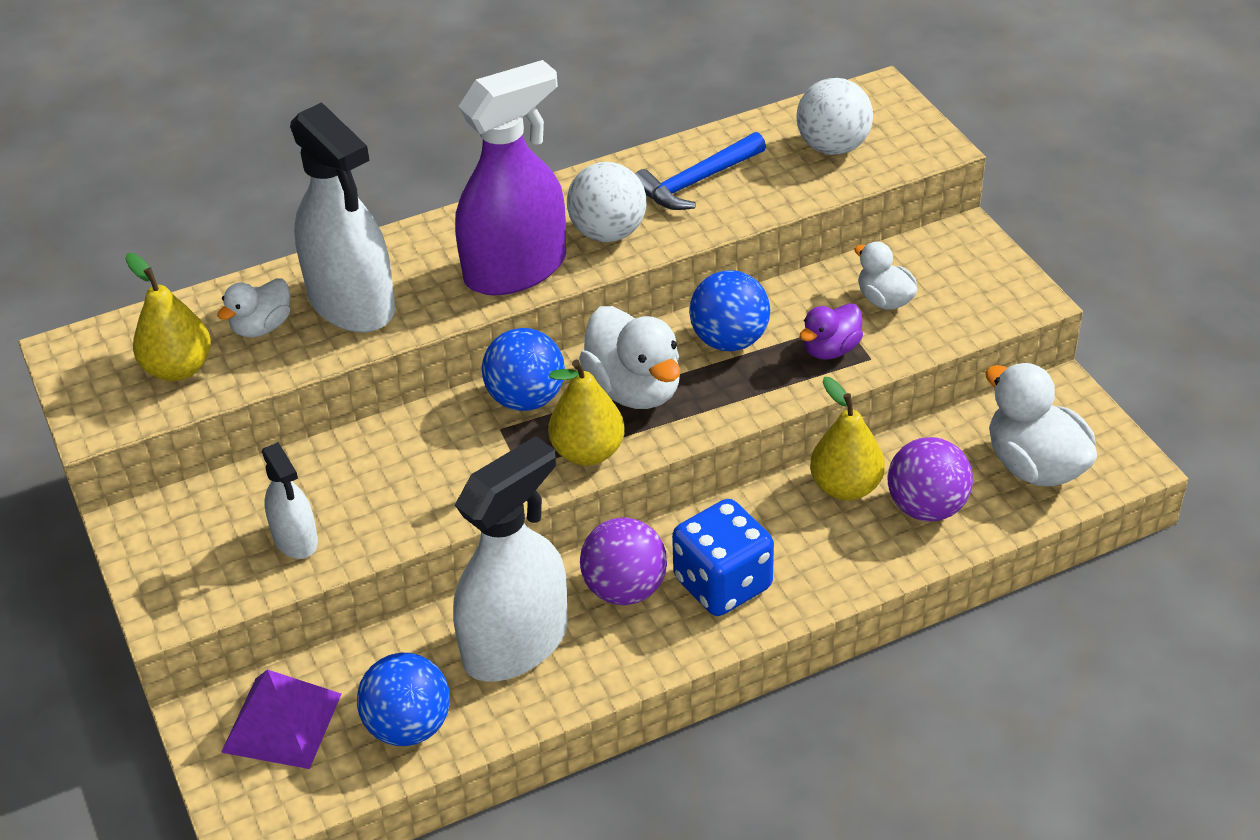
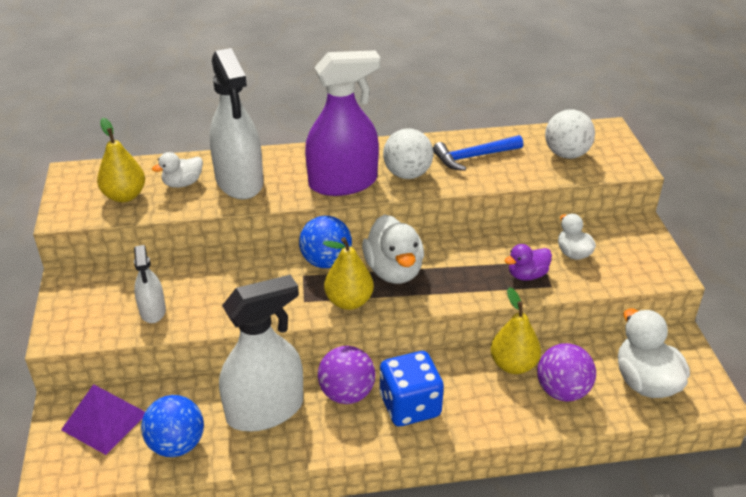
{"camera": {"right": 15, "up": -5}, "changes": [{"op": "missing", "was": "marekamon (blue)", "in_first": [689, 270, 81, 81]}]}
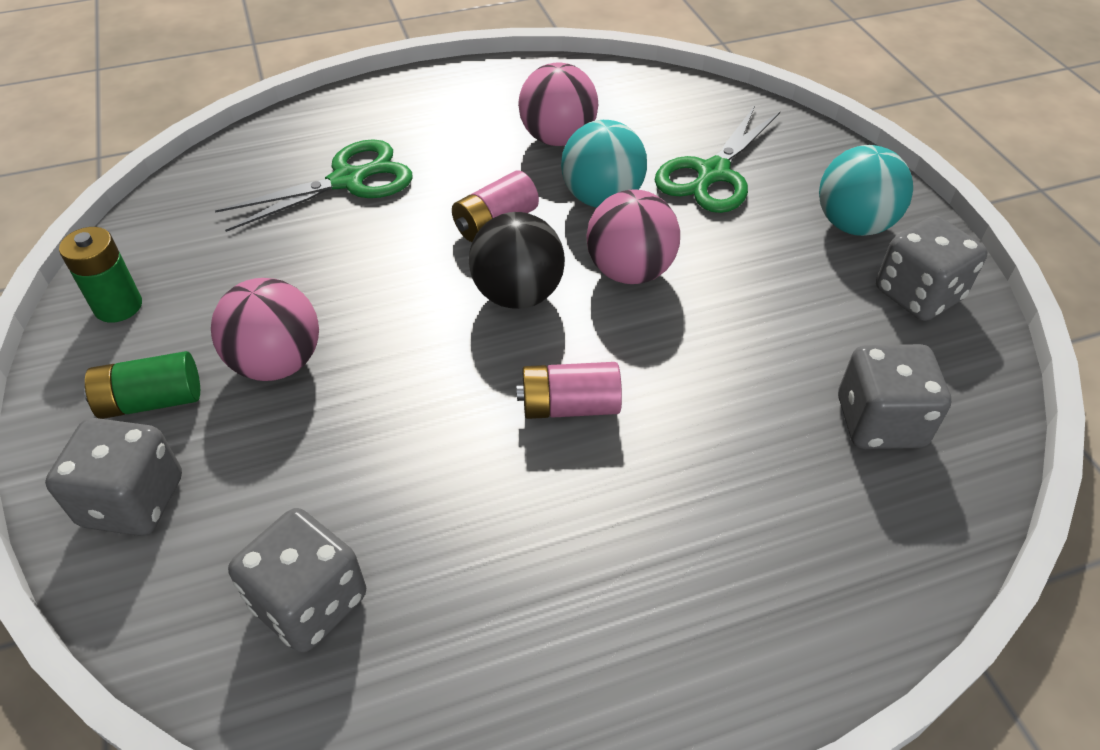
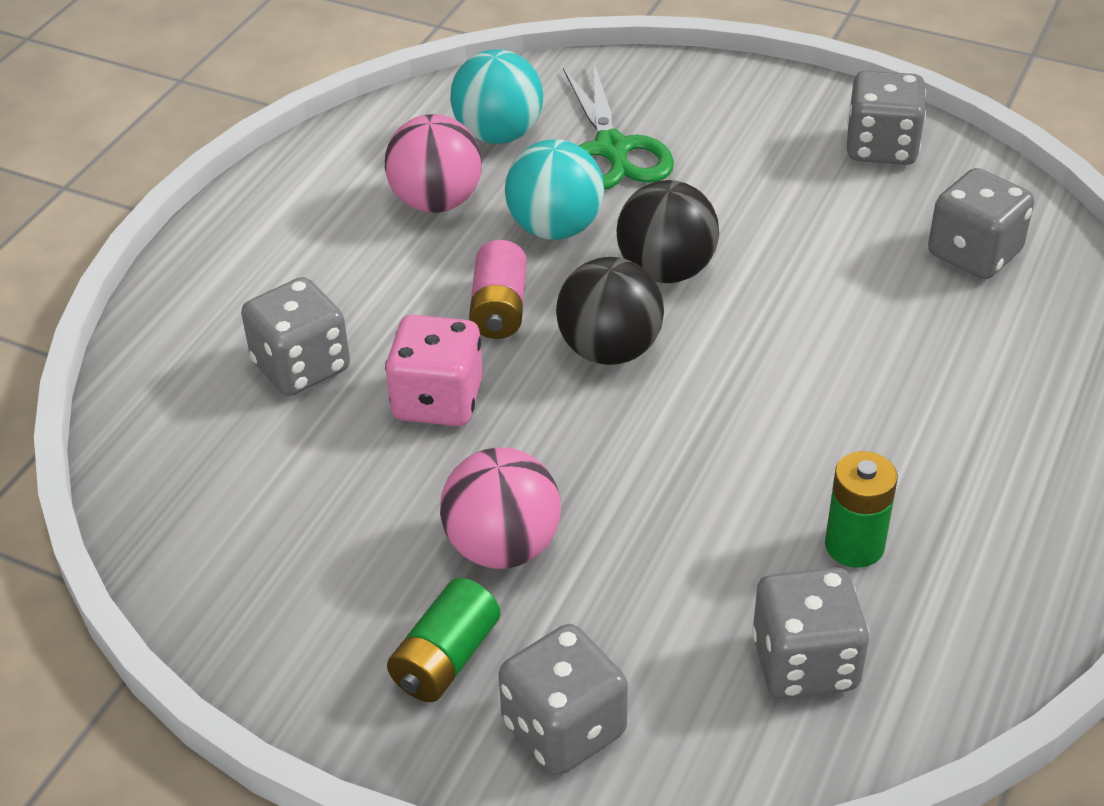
{"camera": {"right": -45, "up": -5}, "changes": [{"op": "missing", "was": "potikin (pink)", "in_first": [516, 362, 106, 57]}, {"op": "appeared", "now": "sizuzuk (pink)", "in_second": [385, 315, 98, 111]}, {"op": "relocated", "was": "potikin (green)", "in_first": [59, 227, 83, 96], "in_second": [825, 451, 73, 117]}, {"op": "relocated", "was": "marekamon (turquoise)", "in_first": [819, 145, 94, 91], "in_second": [450, 49, 93, 95]}, {"op": "exchanged", "was": "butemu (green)", "now": "sizuzuk (grey)", "in_first": [215, 139, 198, 93], "in_second": [241, 277, 109, 119]}, {"op": "colour", "was": "marekamon (pink)", "now": "marekamon (black)", "in_first": [586, 189, 94, 95], "in_second": [617, 180, 102, 103]}]}
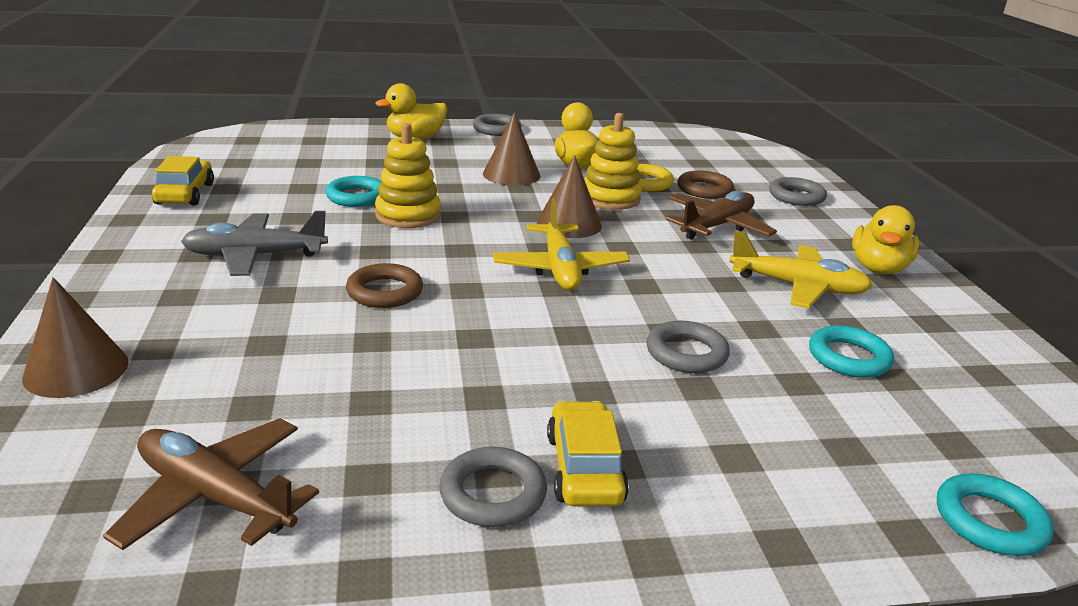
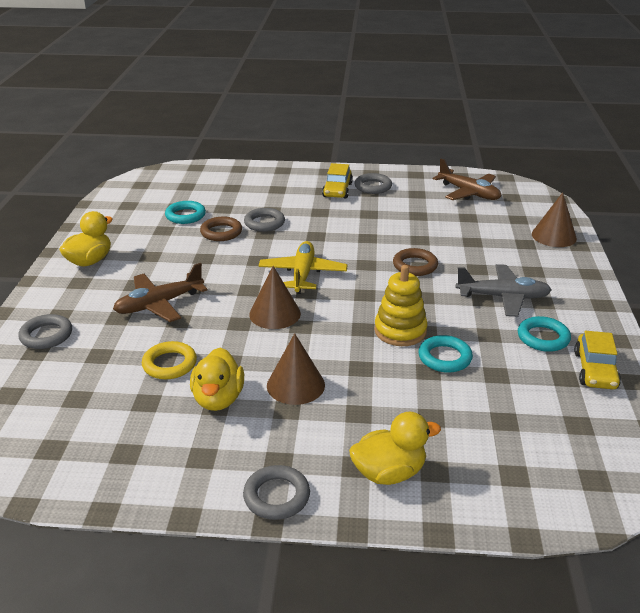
{"camera": {"right": -165, "up": 5}, "changes": [{"op": "missing", "was": "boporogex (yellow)", "in_first": [584, 113, 58, 97]}, {"op": "missing", "was": "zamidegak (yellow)", "in_first": [729, 231, 144, 77]}, {"op": "relocated", "was": "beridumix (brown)", "in_first": [677, 171, 57, 28], "in_second": [200, 216, 42, 25]}, {"op": "relocated", "was": "beridumix (turquoise)", "in_first": [937, 473, 117, 83], "in_second": [518, 316, 53, 36]}]}
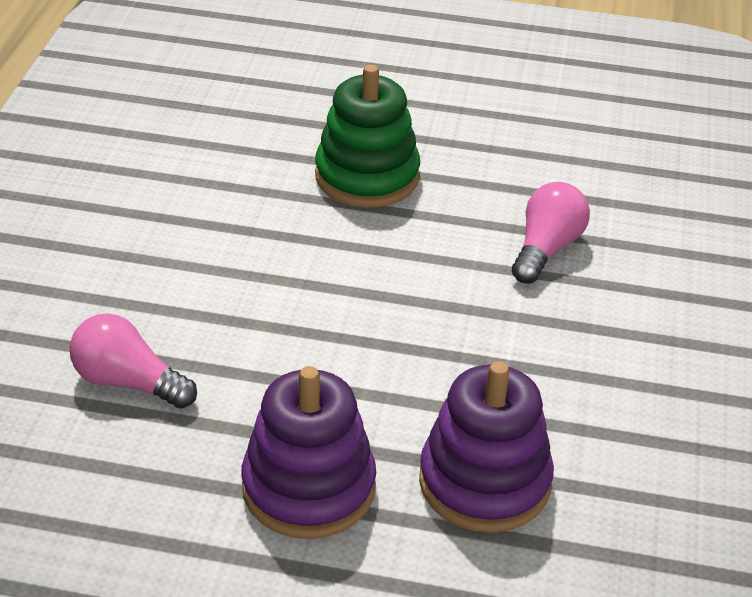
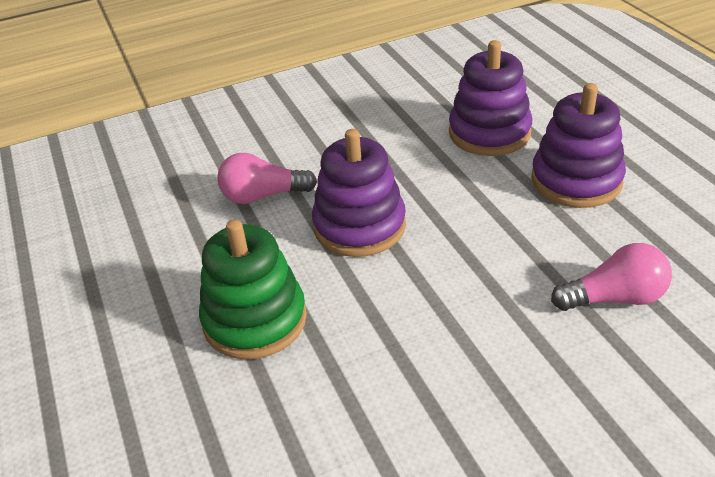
{"camera": {"right": -120, "up": 0}, "changes": [{"op": "appeared", "now": "boporogex (purple)", "in_second": [312, 129, 94, 128]}, {"op": "spun", "was": "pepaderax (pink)", "in_first": [70, 313, 127, 96], "in_second": [551, 243, 121, 68], "clockwise": -90}]}
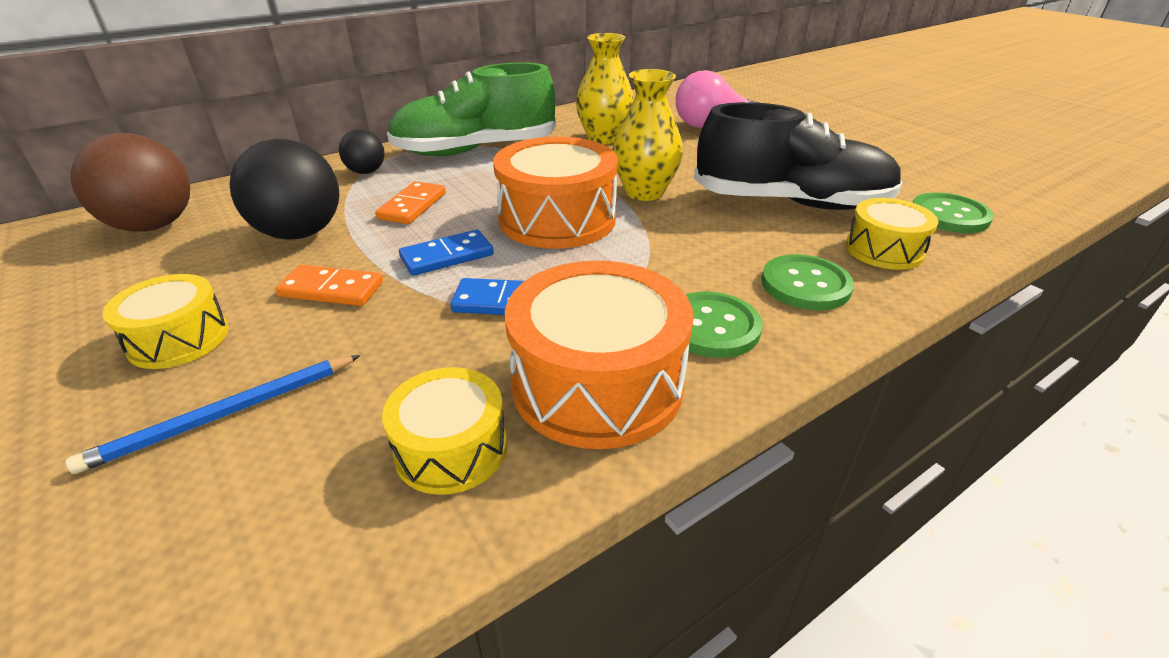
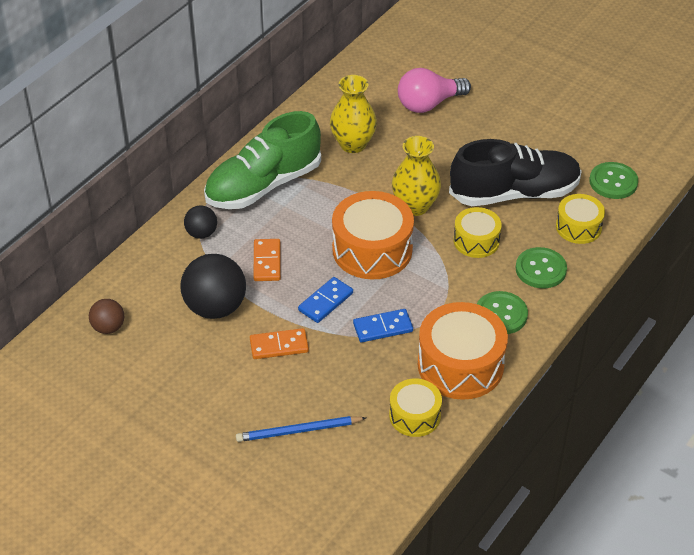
{"camera": {"right": -20, "up": 10}, "changes": [{"op": "relocated", "was": "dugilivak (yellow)", "in_first": [103, 274, 126, 95], "in_second": [454, 207, 48, 51]}, {"op": "spun", "was": "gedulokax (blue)", "in_first": [66, 355, 295, 119], "in_second": [236, 416, 130, 26], "clockwise": 45}, {"op": "size", "was": "marekamon (brown)", "in_first": [70, 133, 120, 99], "in_second": [89, 299, 35, 35], "ratio": 0.54}]}
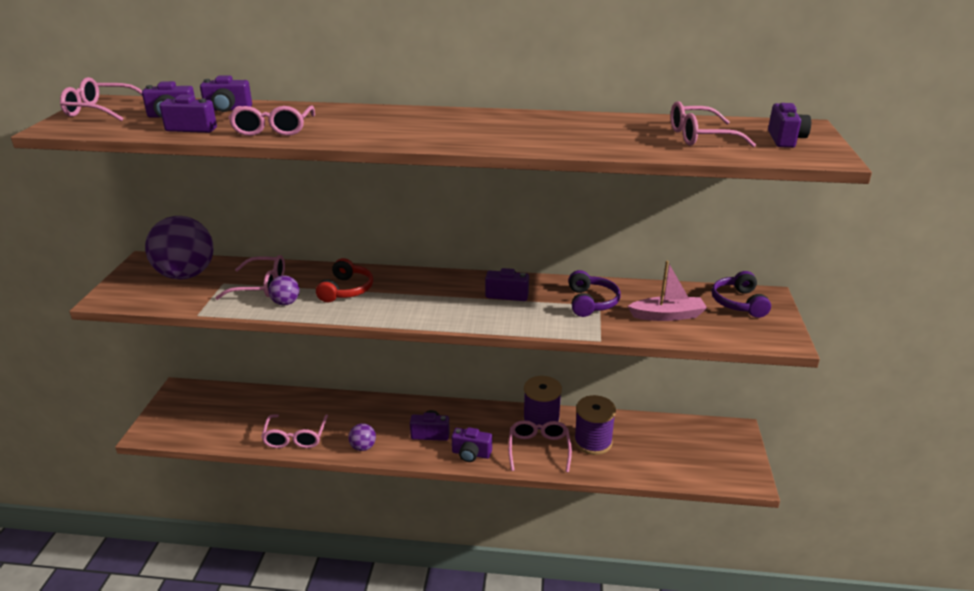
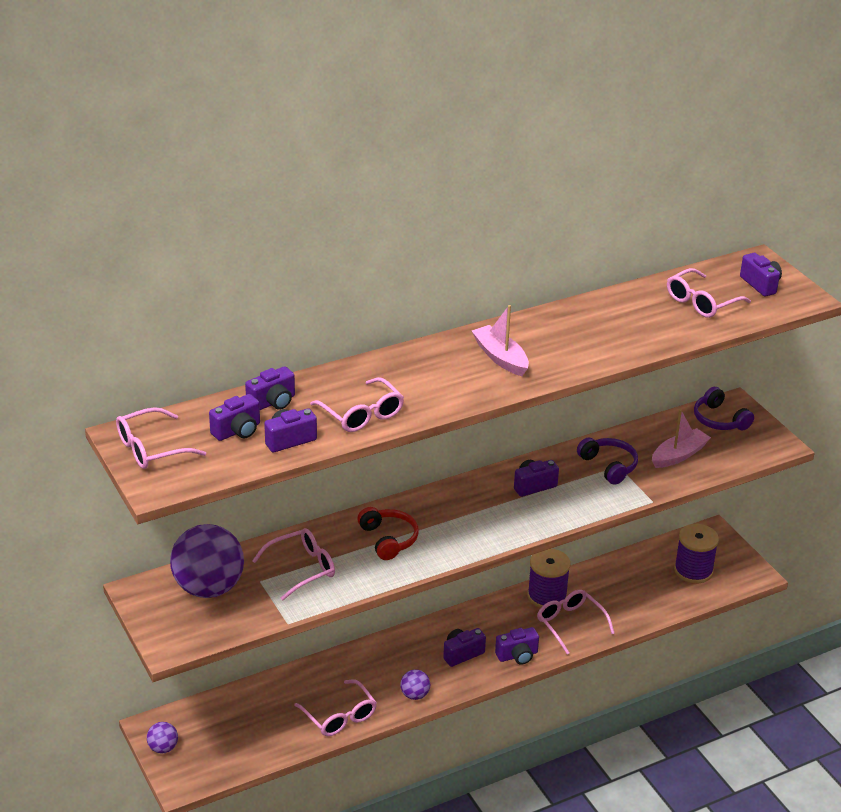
{"camera": {"right": -35, "up": 5}, "changes": [{"op": "appeared", "now": "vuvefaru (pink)", "in_second": [472, 305, 57, 71]}, {"op": "relocated", "was": "marekamon (purple)", "in_first": [268, 275, 31, 30], "in_second": [147, 722, 31, 32]}, {"op": "relocated", "was": "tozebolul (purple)", "in_first": [574, 395, 42, 60], "in_second": [674, 524, 45, 60]}]}
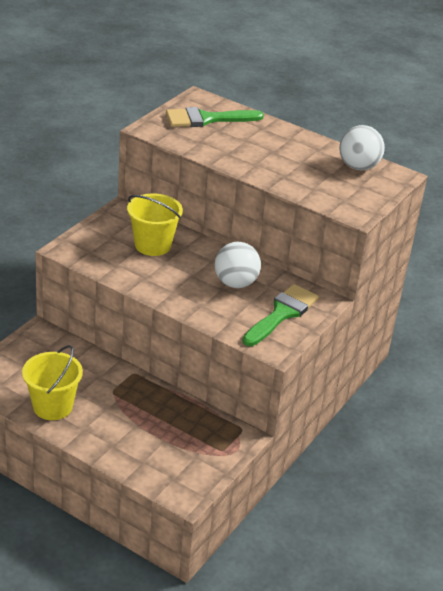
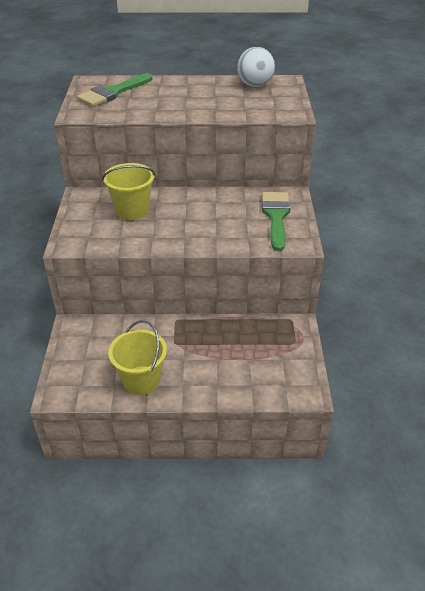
{"camera": {"right": -30, "up": 5}, "changes": [{"op": "missing", "was": "marekamon (white)", "in_first": [215, 242, 46, 46]}]}
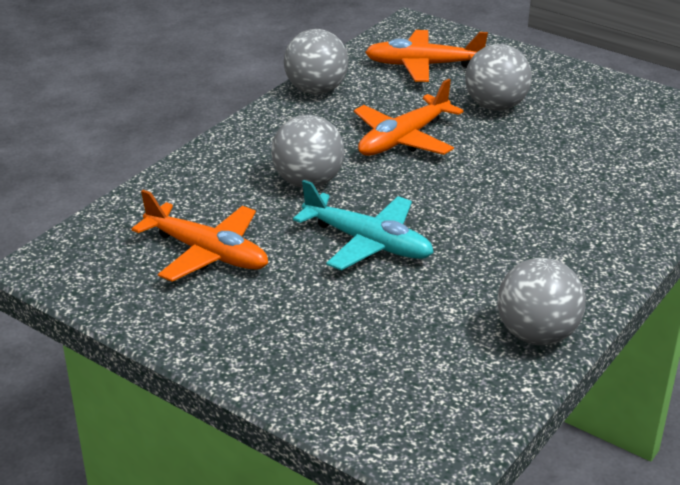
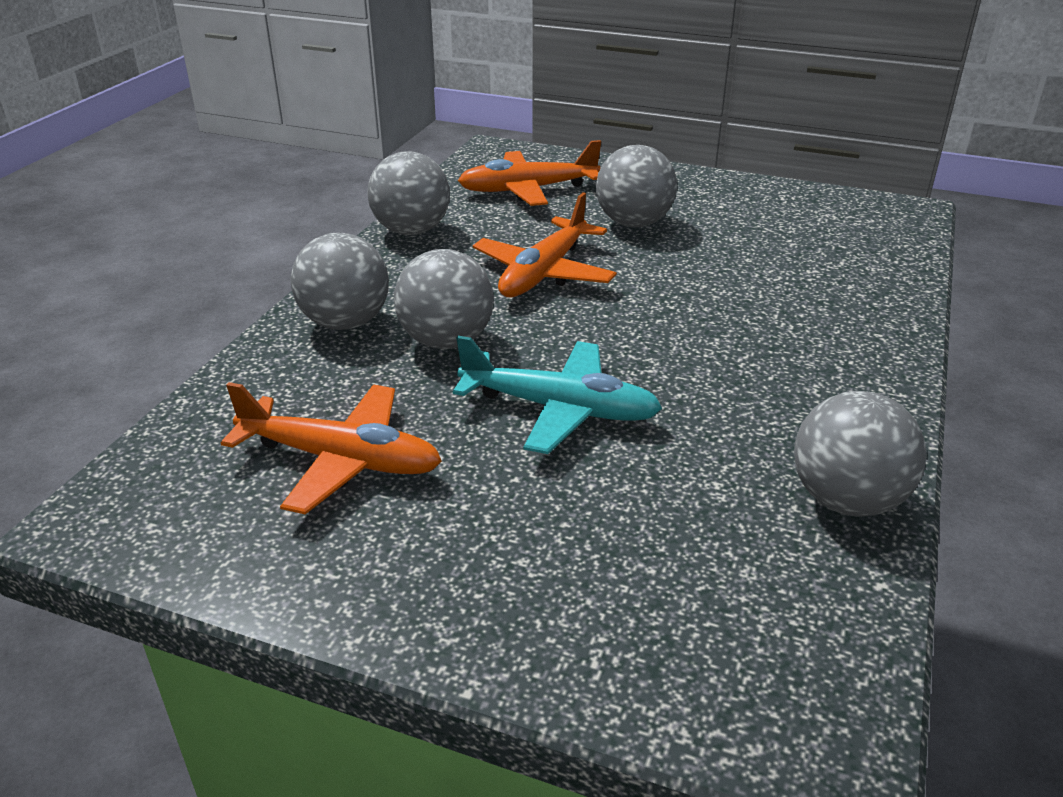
{"camera": {"right": -15, "up": 0}, "changes": [{"op": "appeared", "now": "marekamon (grey)", "in_second": [291, 233, 98, 97]}]}
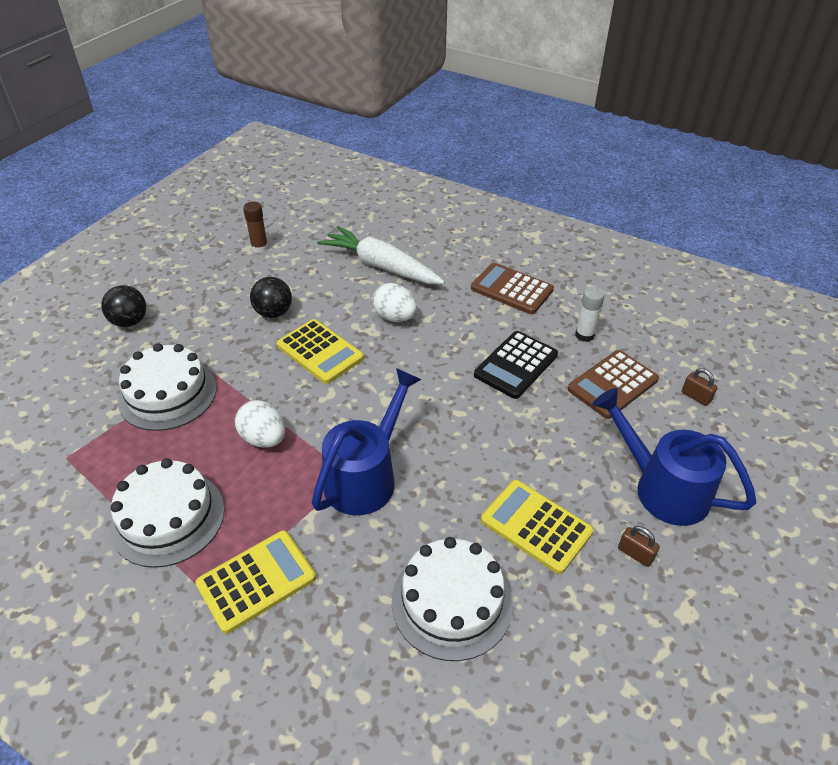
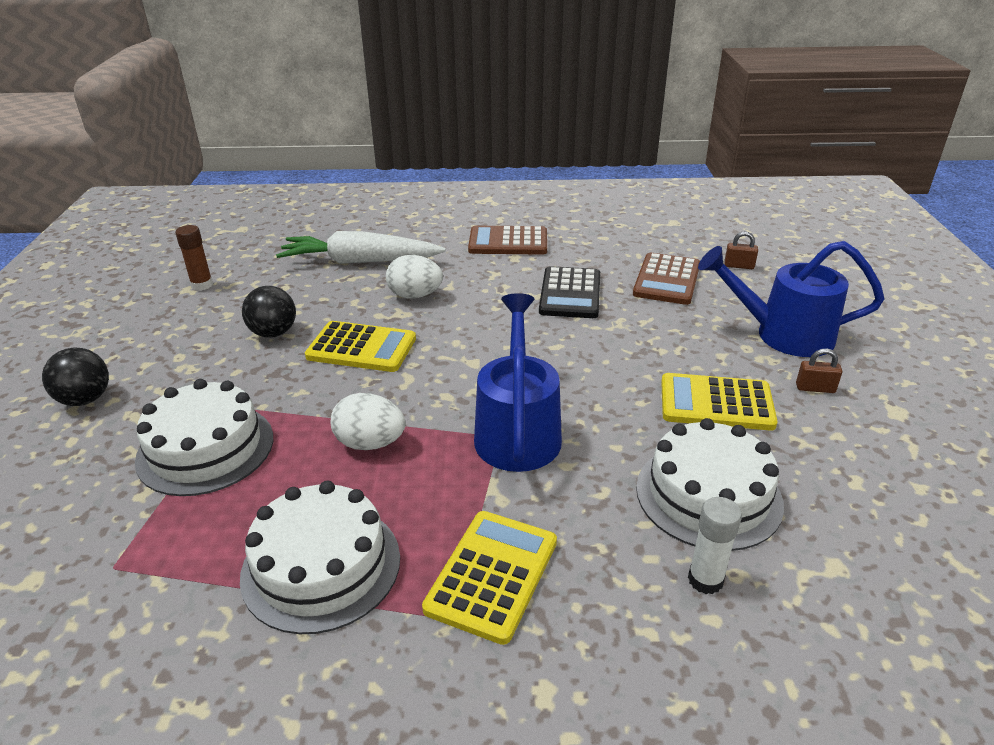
{"camera": {"right": -30, "up": -10}, "changes": [{"op": "relocated", "was": "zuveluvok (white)", "in_first": [575, 287, 30, 55], "in_second": [688, 497, 54, 97]}]}
